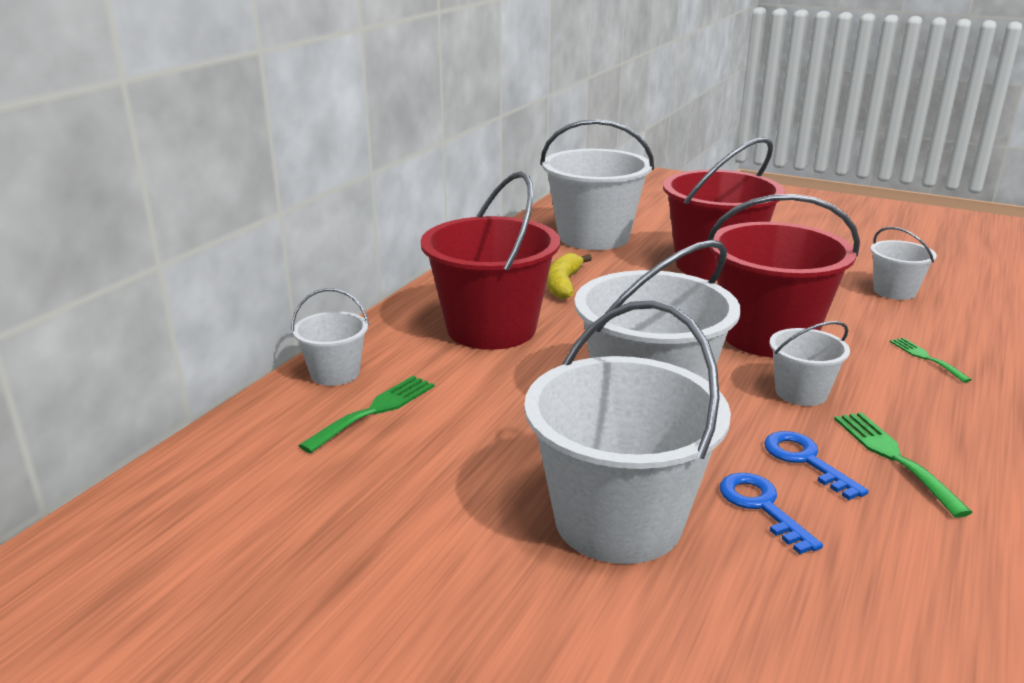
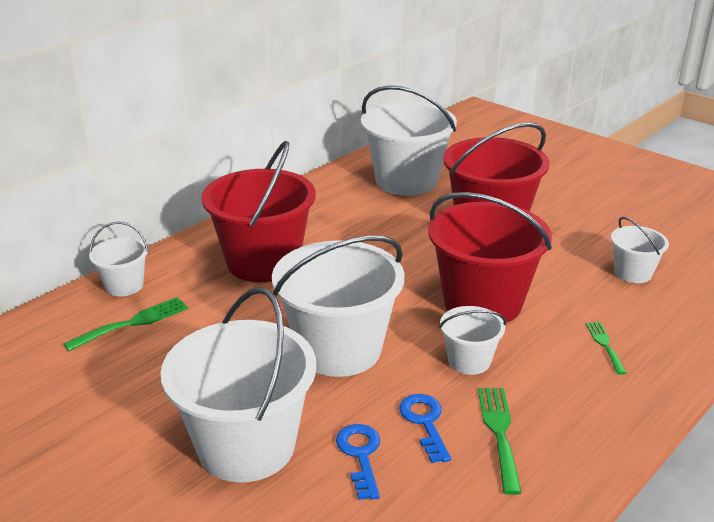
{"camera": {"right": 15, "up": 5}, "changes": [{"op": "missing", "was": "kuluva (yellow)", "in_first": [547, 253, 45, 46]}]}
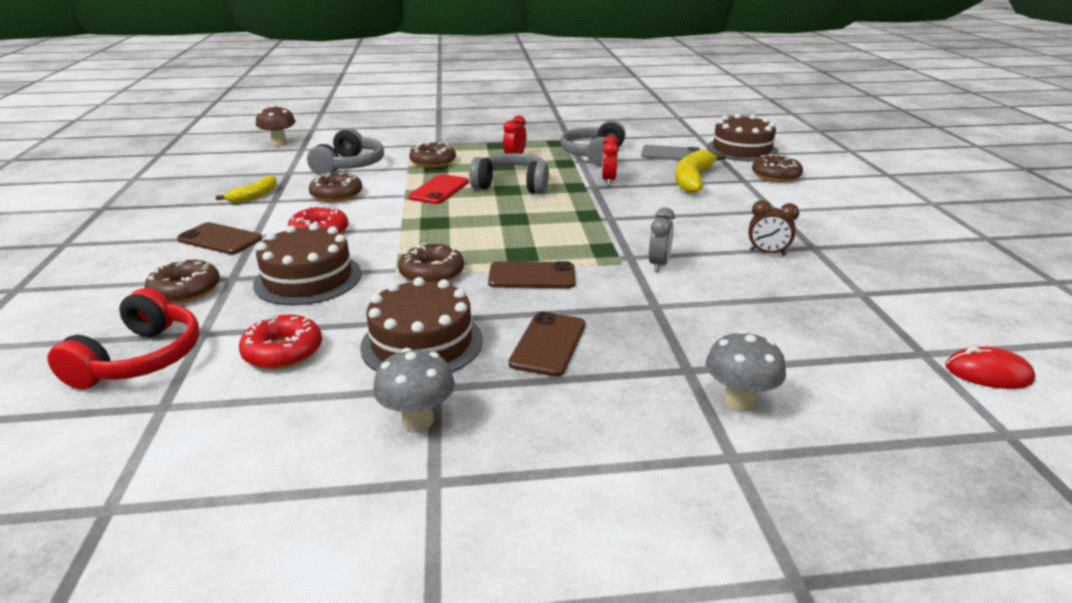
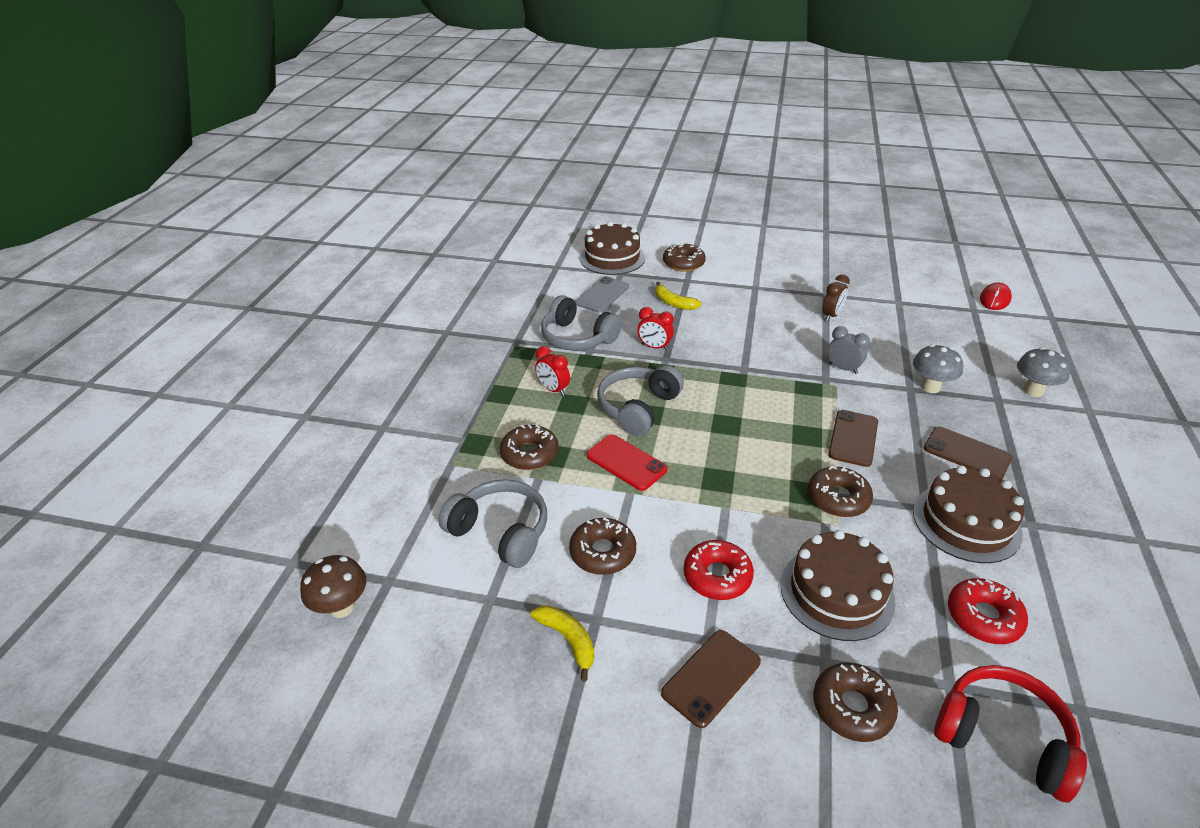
{"camera": {"right": -70, "up": 10}, "changes": [{"op": "relocated", "was": "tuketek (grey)", "in_first": [373, 348, 82, 83], "in_second": [913, 344, 50, 49]}, {"op": "size", "was": "kuluva (yellow)", "in_first": [675, 149, 51, 44], "in_second": [655, 282, 47, 28], "ratio": 0.61}]}
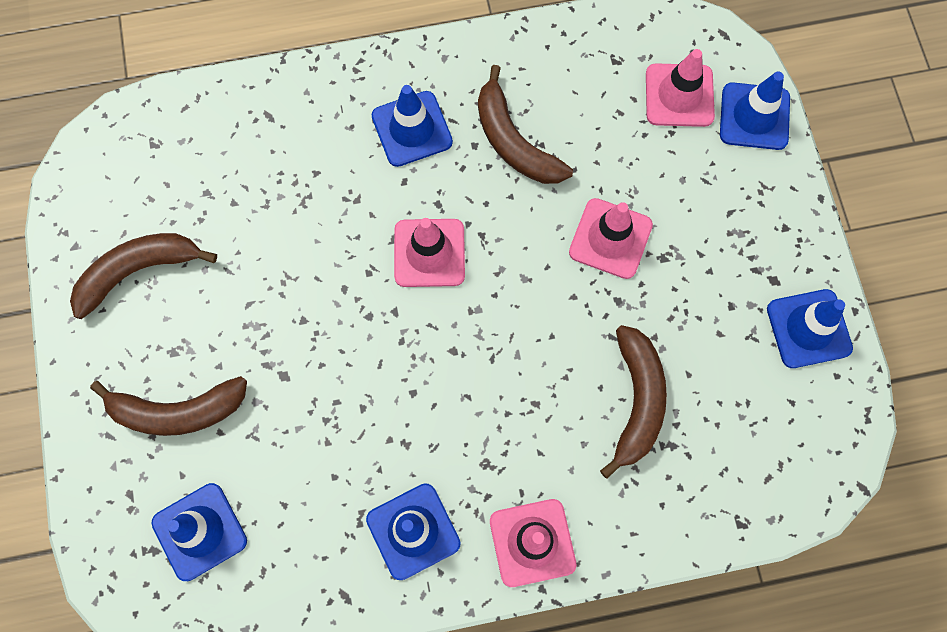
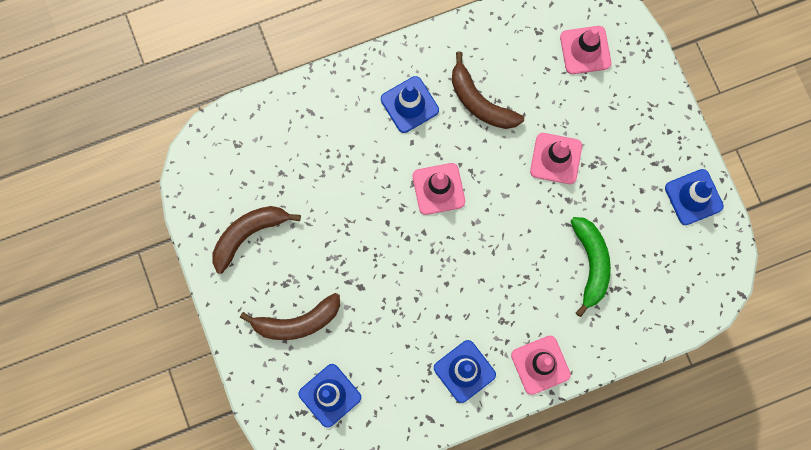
{"camera": {"right": -10, "up": 5}, "changes": [{"op": "missing", "was": "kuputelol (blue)", "in_first": [720, 72, 70, 78]}, {"op": "colour", "was": "kuluva (brown)", "now": "kuluva (green)", "in_first": [600, 325, 67, 154], "in_second": [571, 217, 40, 100]}]}
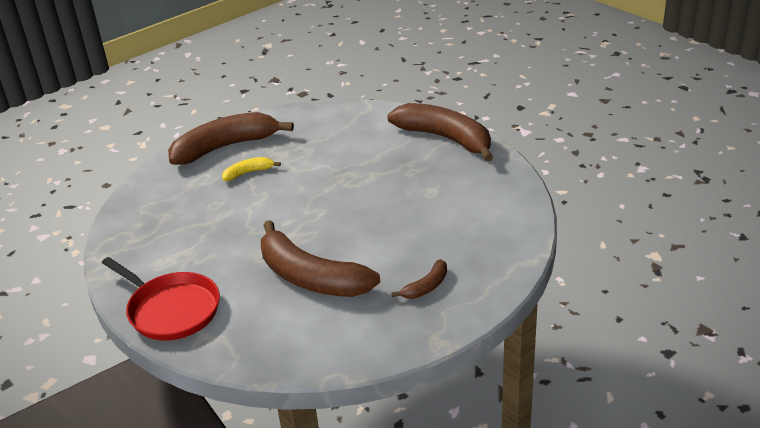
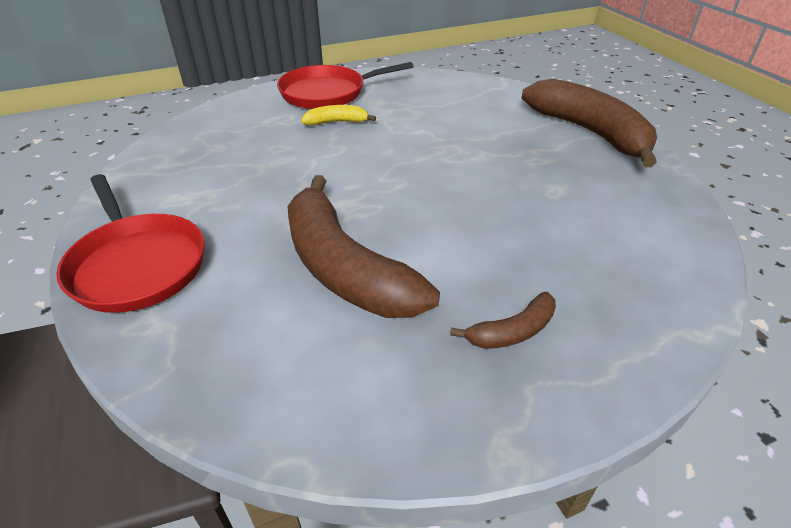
{"camera": {"right": 15, "up": 5}, "changes": [{"op": "exchanged", "was": "kuluva (brown)", "now": "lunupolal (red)", "in_first": [168, 112, 126, 53], "in_second": [277, 62, 137, 47]}]}
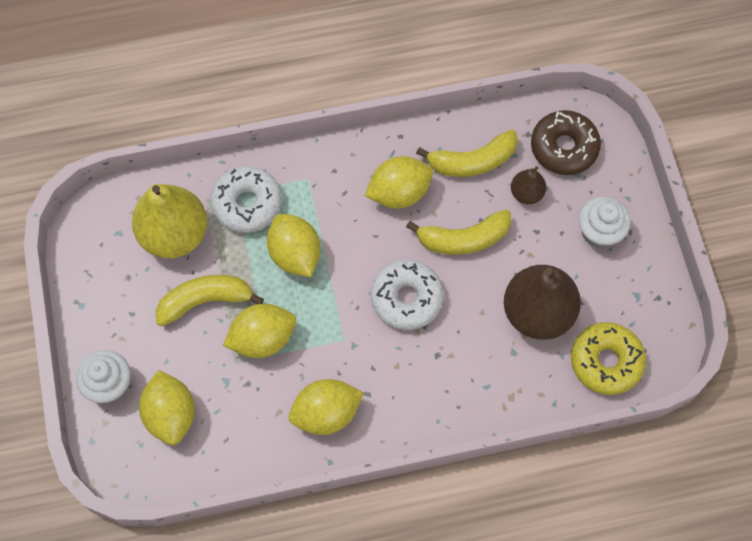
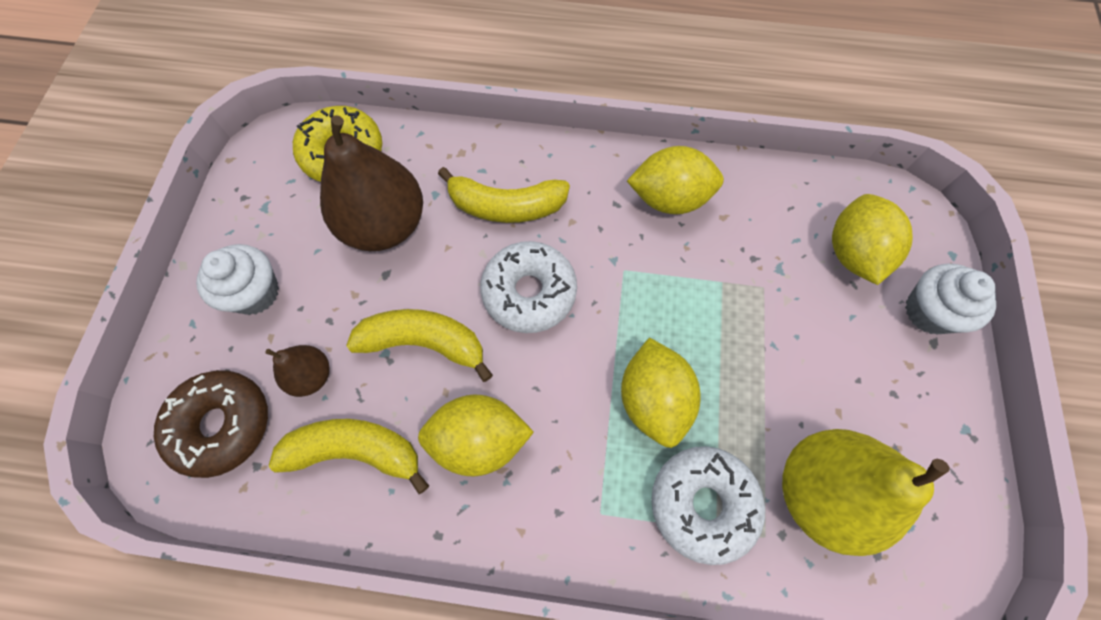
{"camera": {"right": -160, "up": 0}, "changes": [{"op": "missing", "was": "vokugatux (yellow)", "in_first": [223, 304, 73, 54]}, {"op": "relocated", "was": "kuluva (yellow)", "in_first": [155, 275, 109, 51], "in_second": [438, 167, 132, 56]}]}
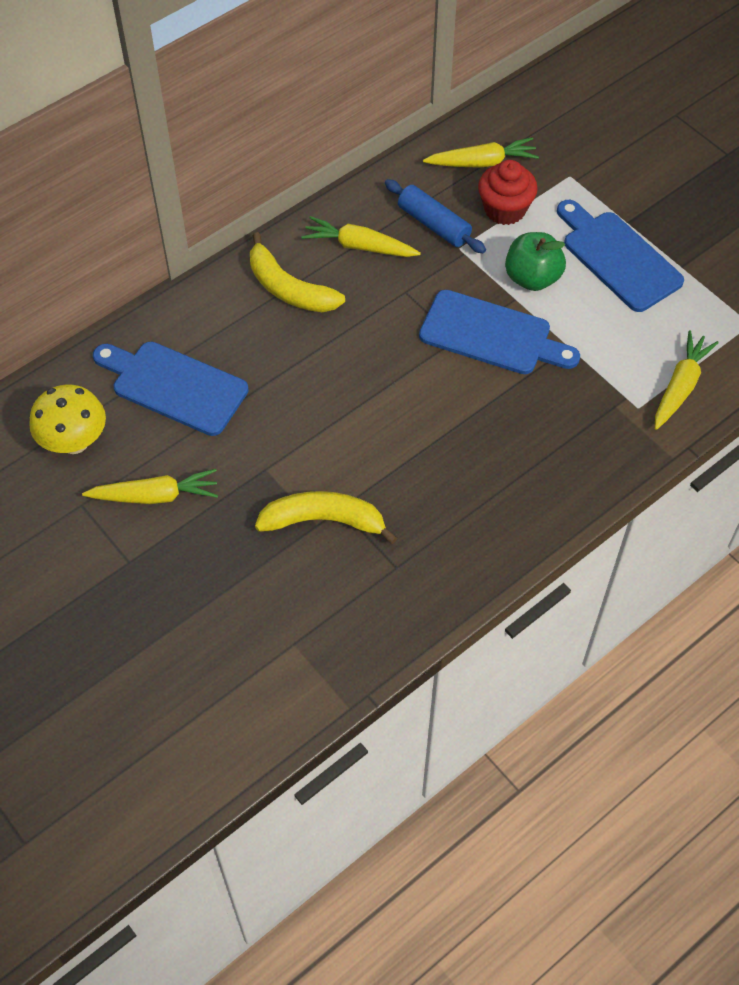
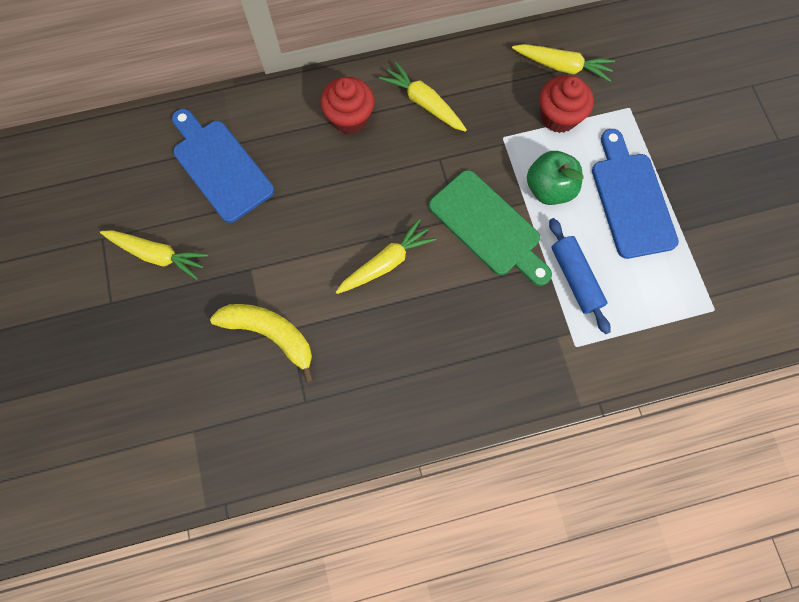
{"camera": {"right": 25, "up": 15}, "changes": [{"op": "missing", "was": "tuketek (yellow)", "in_first": [29, 385, 77, 69]}, {"op": "relocated", "was": "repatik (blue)", "in_first": [385, 179, 101, 74], "in_second": [549, 218, 62, 116]}, {"op": "relocated", "was": "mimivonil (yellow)", "in_first": [655, 330, 64, 100], "in_second": [336, 219, 100, 75]}, {"op": "exchanged", "was": "kuluva (yellow)", "now": "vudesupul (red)", "in_first": [250, 232, 95, 80], "in_second": [320, 77, 54, 57]}, {"op": "colour", "was": "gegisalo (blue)", "now": "gegisalo (green)", "in_first": [419, 290, 161, 84], "in_second": [429, 170, 123, 116]}]}
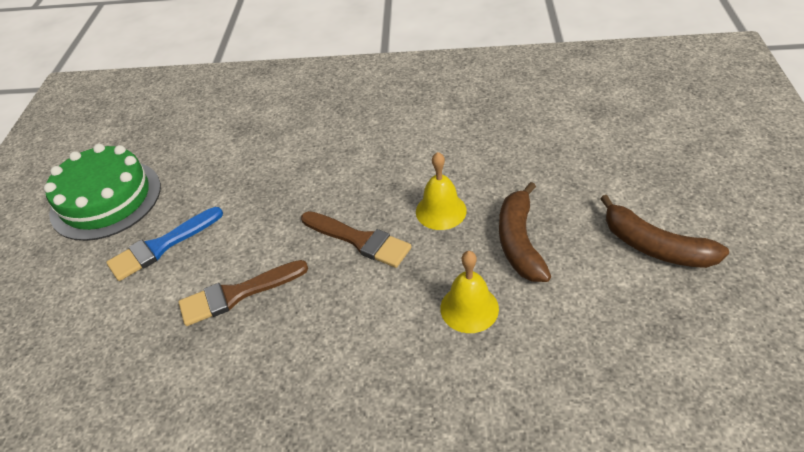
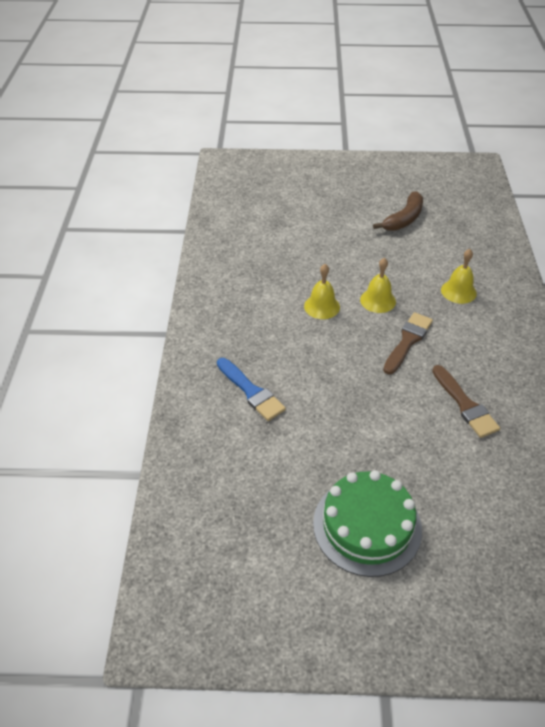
{"camera": {"right": -95, "up": 0}, "changes": [{"op": "missing", "was": "kuluva (brown)", "in_first": [499, 182, 52, 100]}, {"op": "appeared", "now": "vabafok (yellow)", "in_second": [304, 264, 36, 55]}, {"op": "relocated", "was": "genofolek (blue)", "in_first": [106, 207, 117, 74], "in_second": [217, 358, 69, 63]}]}
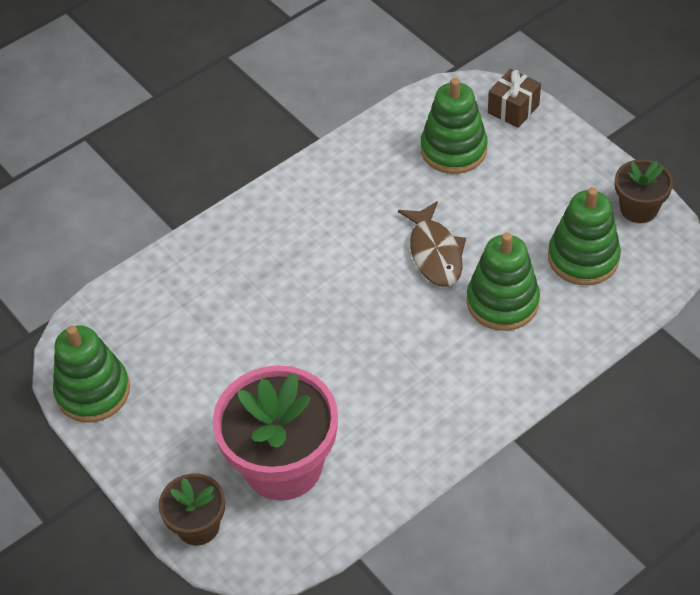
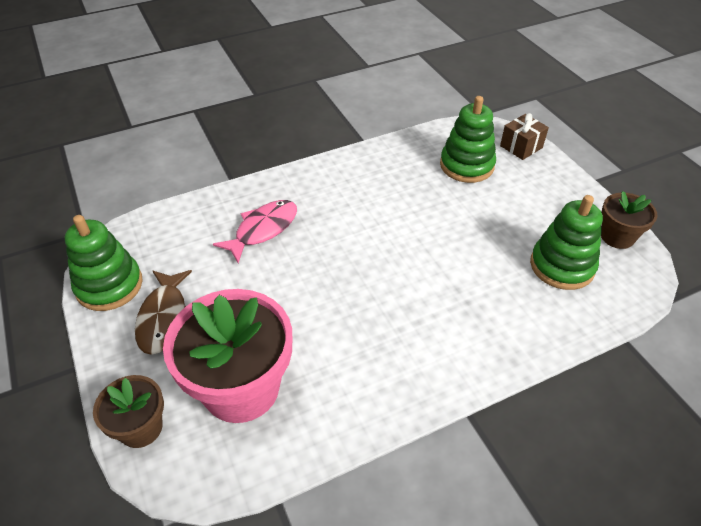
{"camera": {"right": 10, "up": -5}, "changes": [{"op": "missing", "was": "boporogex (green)", "in_first": [467, 233, 73, 98]}, {"op": "appeared", "now": "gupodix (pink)", "in_second": [213, 200, 84, 63]}, {"op": "relocated", "was": "gupodix (brown)", "in_first": [398, 201, 68, 86], "in_second": [135, 270, 57, 85]}]}
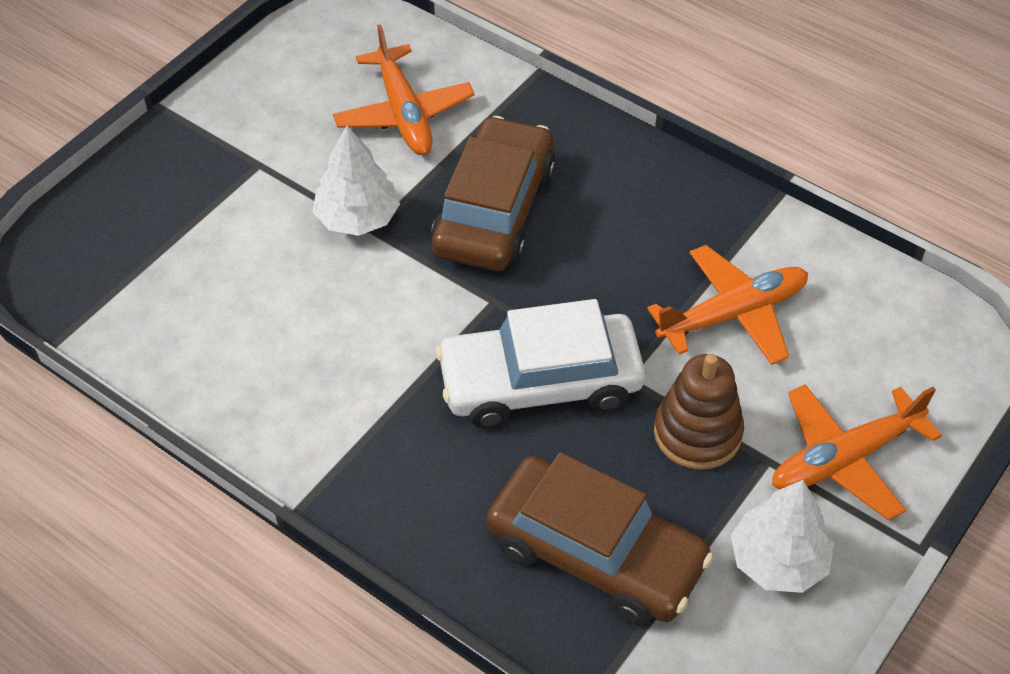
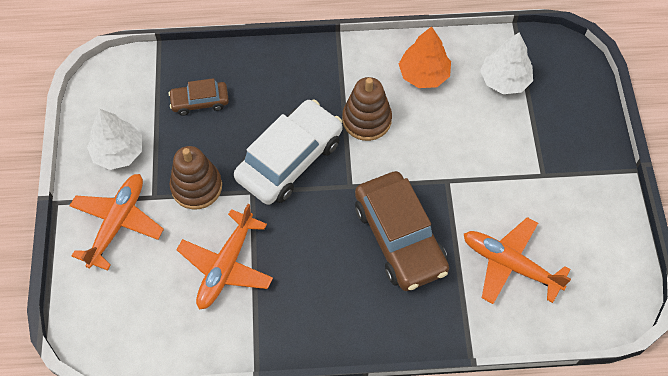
{"camera": {"right": 140, "up": 10}, "changes": [{"op": "appeared", "now": "boporogex (brown)", "in_second": [342, 77, 50, 64]}, {"op": "appeared", "now": "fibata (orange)", "in_second": [399, 26, 52, 62]}, {"op": "relocated", "was": "fibata (white)", "in_first": [312, 126, 88, 110], "in_second": [480, 32, 53, 62]}, {"op": "size", "was": "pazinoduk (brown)", "in_first": [486, 452, 228, 174], "in_second": [168, 78, 61, 38], "ratio": 0.51}]}
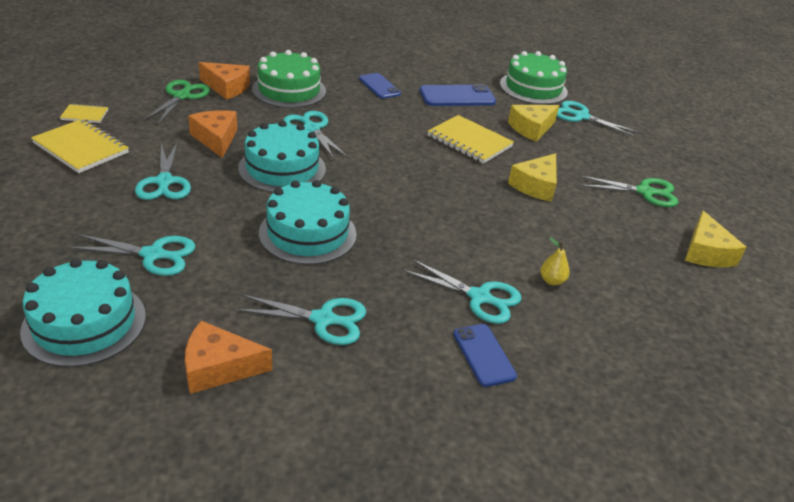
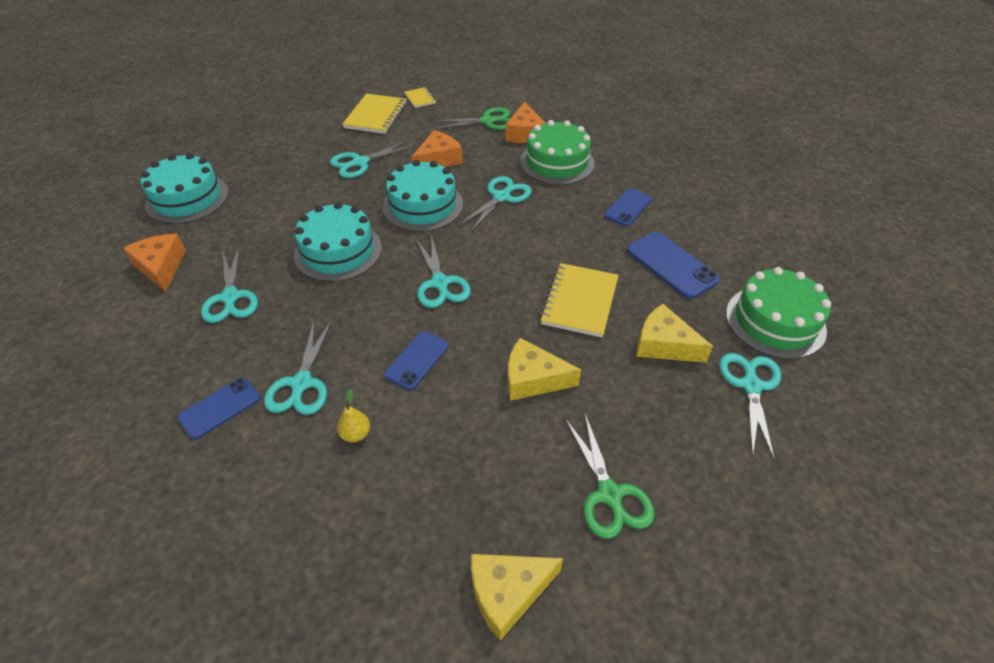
{"camera": {"right": 70, "up": 10}, "changes": [{"op": "appeared", "now": "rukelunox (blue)", "in_second": [384, 331, 65, 59]}, {"op": "relocated", "was": "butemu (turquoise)", "in_first": [68, 234, 127, 42], "in_second": [416, 235, 55, 73]}]}
